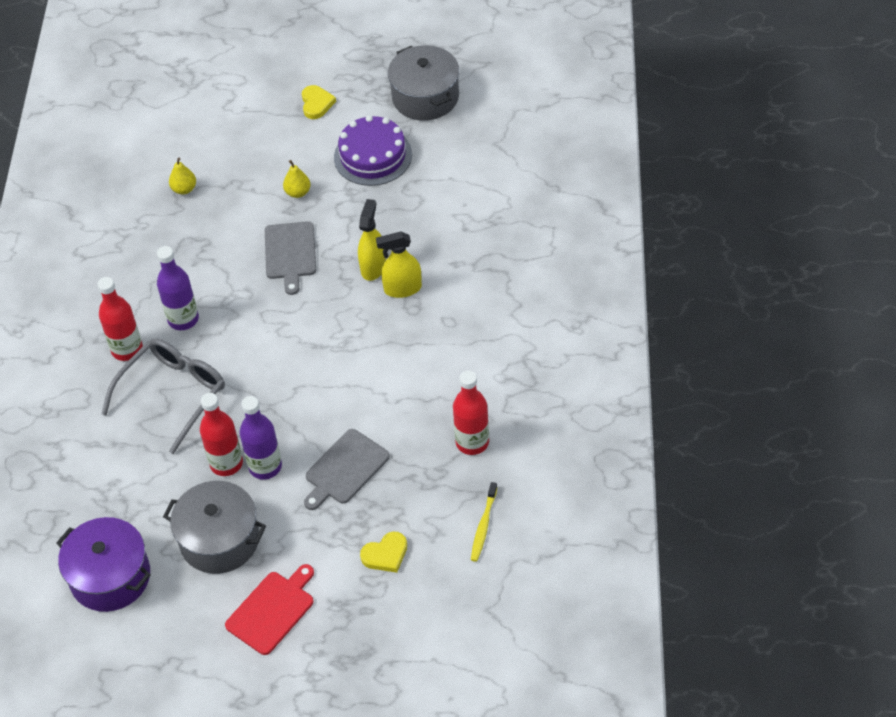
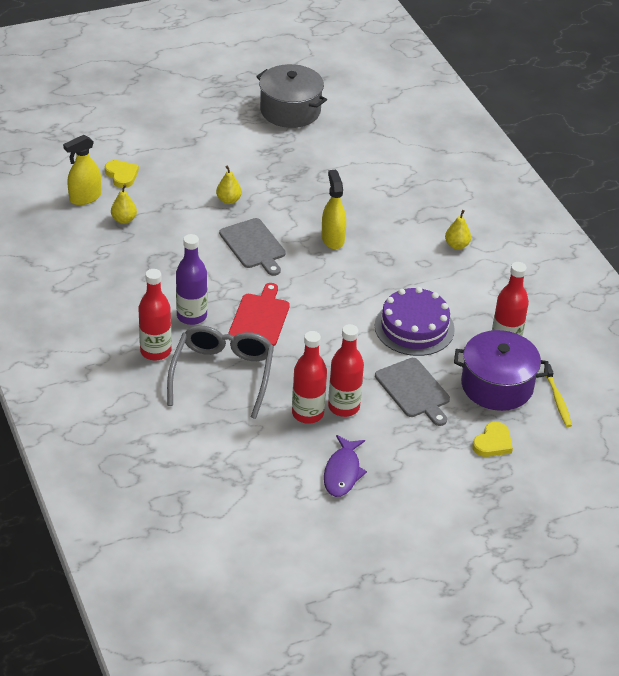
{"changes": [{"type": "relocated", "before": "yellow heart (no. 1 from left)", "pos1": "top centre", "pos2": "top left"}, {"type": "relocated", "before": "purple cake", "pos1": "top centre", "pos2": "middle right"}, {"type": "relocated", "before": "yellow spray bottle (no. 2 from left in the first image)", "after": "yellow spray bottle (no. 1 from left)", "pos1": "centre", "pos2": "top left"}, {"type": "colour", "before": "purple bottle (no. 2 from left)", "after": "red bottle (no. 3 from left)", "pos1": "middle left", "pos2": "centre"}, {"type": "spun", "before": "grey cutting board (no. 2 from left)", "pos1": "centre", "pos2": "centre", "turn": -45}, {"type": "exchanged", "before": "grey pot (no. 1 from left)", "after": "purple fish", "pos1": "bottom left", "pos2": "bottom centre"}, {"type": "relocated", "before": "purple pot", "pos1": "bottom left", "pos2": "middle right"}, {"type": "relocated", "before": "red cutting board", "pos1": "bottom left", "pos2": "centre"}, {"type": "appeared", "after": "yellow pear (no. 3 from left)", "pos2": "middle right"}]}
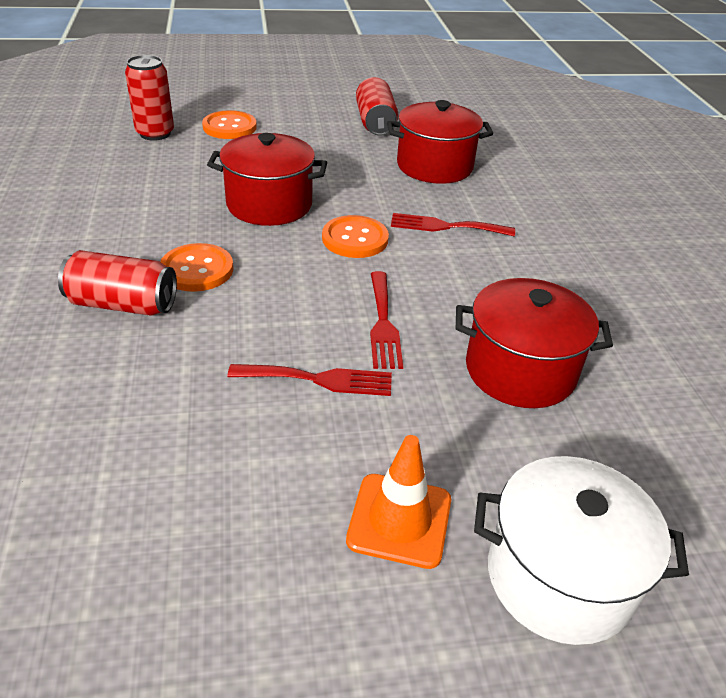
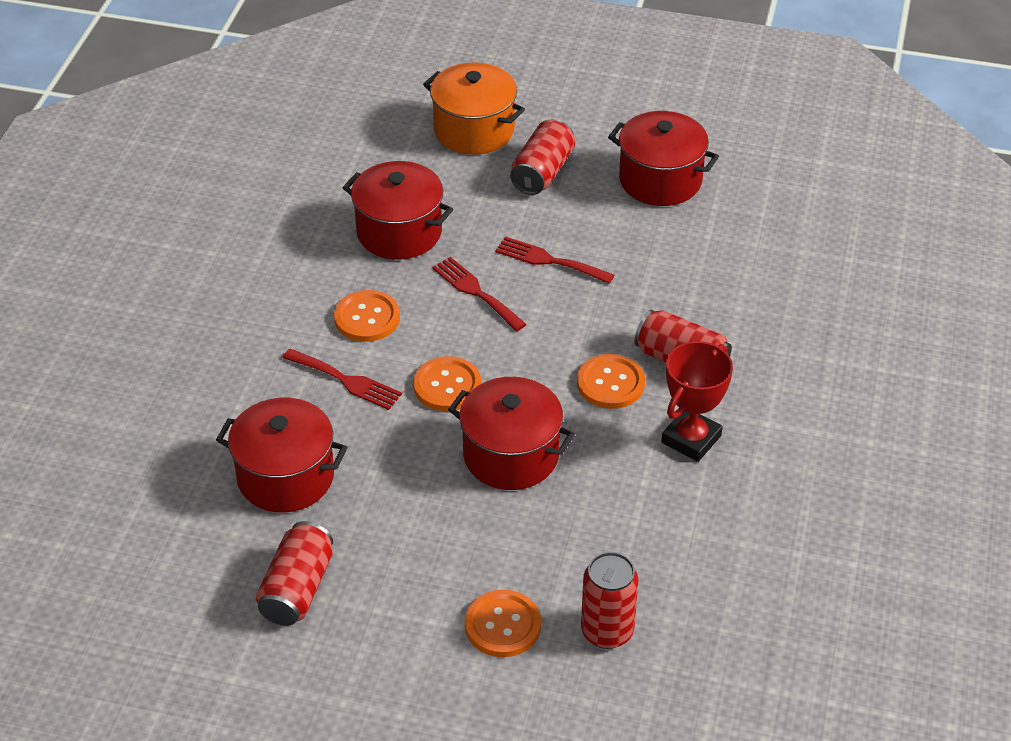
{"changes": [{"type": "spun", "before": "red fork (no. 2 from left)", "pos1": "centre", "pos2": "centre", "turn": -60}, {"type": "exchanged", "before": "orange traffic cone", "after": "red can (no. 2 from left)", "pos1": "bottom centre", "pos2": "top centre"}, {"type": "colour", "before": "white pot", "after": "orange pot", "pos1": "bottom right", "pos2": "top centre"}, {"type": "appeared", "after": "red pot (no. 4 from left)", "pos2": "top centre"}, {"type": "appeared", "after": "orange button (no. 1 from left)", "pos2": "centre"}, {"type": "appeared", "after": "red trophy", "pos2": "middle right"}]}
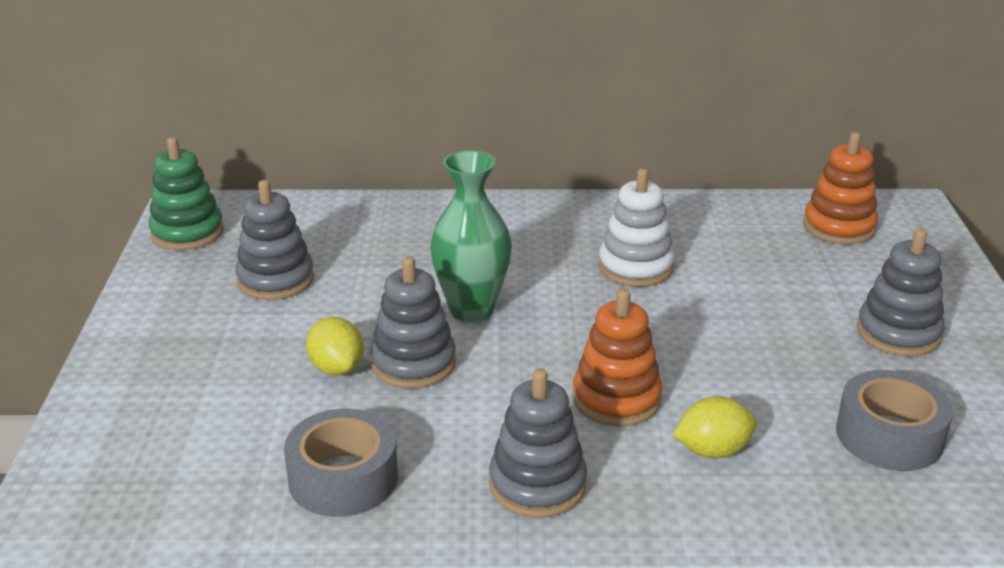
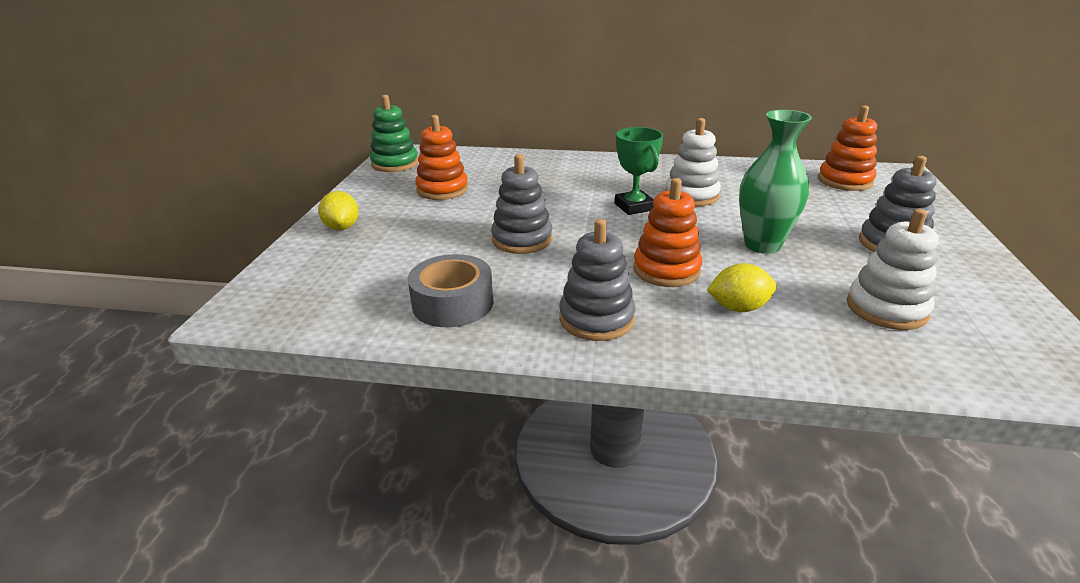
{"changes": [{"type": "relocated", "before": "green vase", "pos1": "centre", "pos2": "top right"}, {"type": "colour", "before": "grey stacking toy (no. 1 from left)", "after": "orange stacking toy (no. 1 from left)", "pos1": "middle left", "pos2": "top centre"}, {"type": "relocated", "before": "yellow lemon (no. 1 from left)", "pos1": "centre", "pos2": "middle left"}, {"type": "exchanged", "before": "grey tape (no. 2 from left)", "after": "white stacking toy (no. 2 from left)", "pos1": "bottom right", "pos2": "middle right"}, {"type": "appeared", "after": "green trophy", "pos2": "top centre"}]}
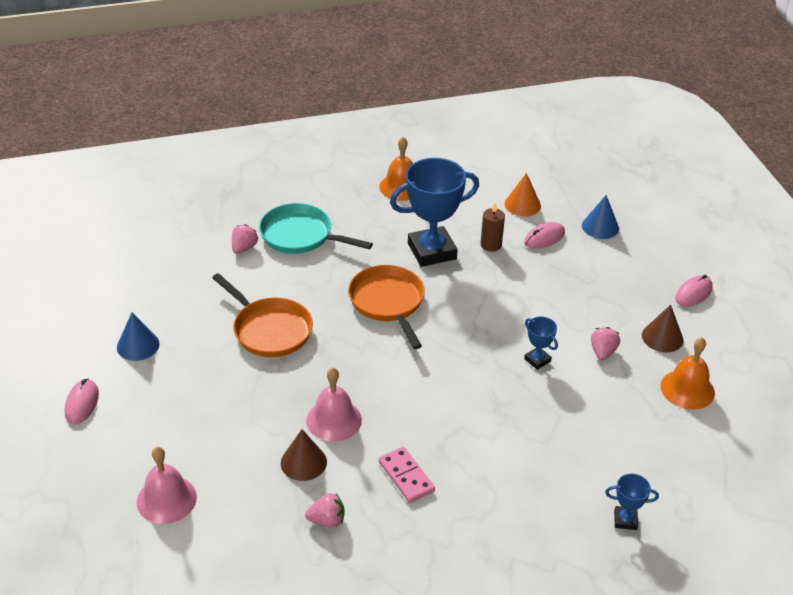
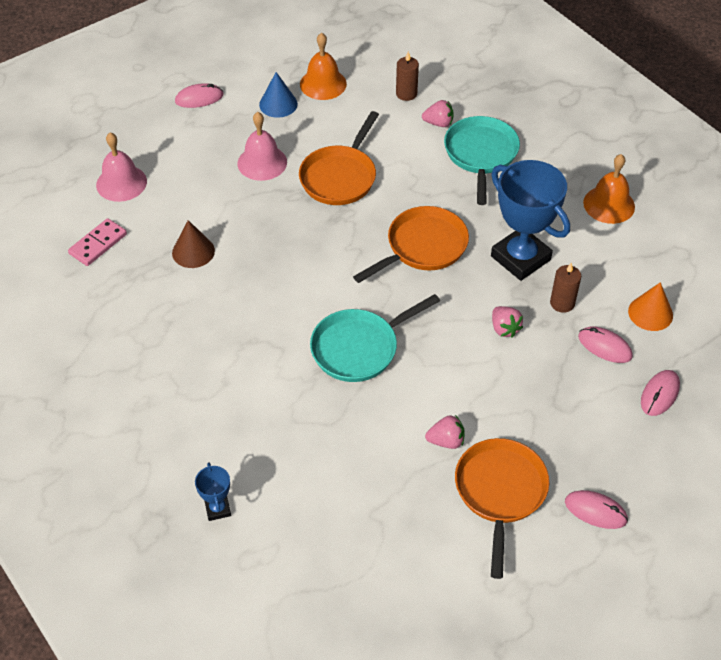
{"changes": [{"type": "exchanged", "before": "blue cone (no. 2 from left)", "after": "pink mouse (no. 4 from left)", "pos1": "middle right", "pos2": "middle right"}, {"type": "exchanged", "before": "brown cone (no. 2 from left)", "after": "orange pan (no. 3 from left)", "pos1": "middle right", "pos2": "bottom right"}, {"type": "missing", "before": "blue trophy (no. 2 from left)", "pos1": "middle right"}, {"type": "relocated", "before": "orange bell (no. 2 from left in the first image)", "after": "orange bell (no. 1 from left)", "pos1": "middle right", "pos2": "top centre"}, {"type": "relocated", "before": "pink bell (no. 2 from left)", "pos1": "bottom centre", "pos2": "top centre"}, {"type": "relocated", "before": "pink domino", "pos1": "bottom centre", "pos2": "middle left"}, {"type": "relocated", "before": "pink strawberry (no. 2 from left in the first image)", "after": "pink strawberry (no. 3 from left)", "pos1": "bottom centre", "pos2": "middle right"}, {"type": "appeared", "after": "brown candle (no. 1 from left)", "pos2": "top centre"}, {"type": "appeared", "after": "turquoise pan (no. 1 from left)", "pos2": "centre"}]}
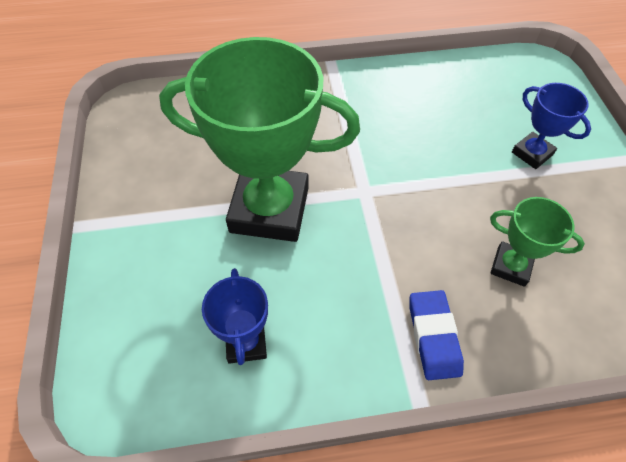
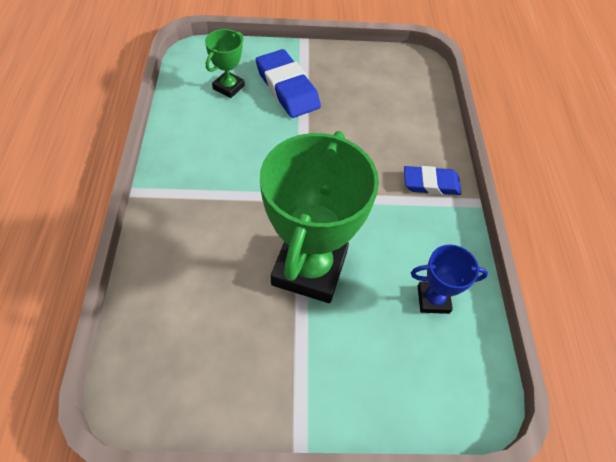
{"changes": [{"type": "exchanged", "before": "blue trophy (no. 2 from left)", "after": "blue eraser (no. 1 from left)", "pos1": "top right", "pos2": "top centre"}, {"type": "relocated", "before": "green trophy (no. 2 from left in the first image)", "after": "green trophy (no. 1 from left)", "pos1": "middle right", "pos2": "top centre"}]}
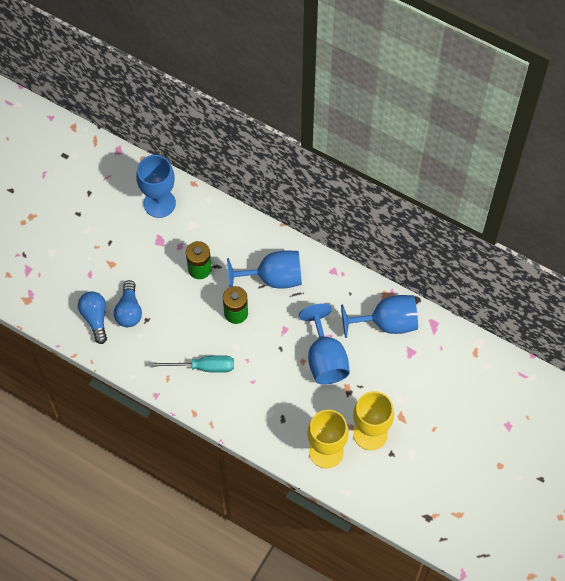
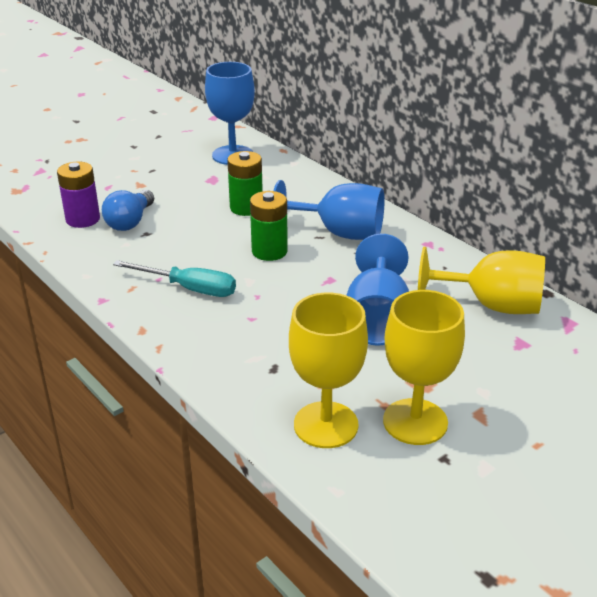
{"changes": [{"type": "exchanged", "before": "blue light bulb (no. 1 from left)", "after": "purple battery", "pos1": "middle left", "pos2": "top left"}, {"type": "colour", "before": "blue goblet (no. 4 from left)", "after": "yellow goblet (no. 3 from left)", "pos1": "middle right", "pos2": "middle right"}]}
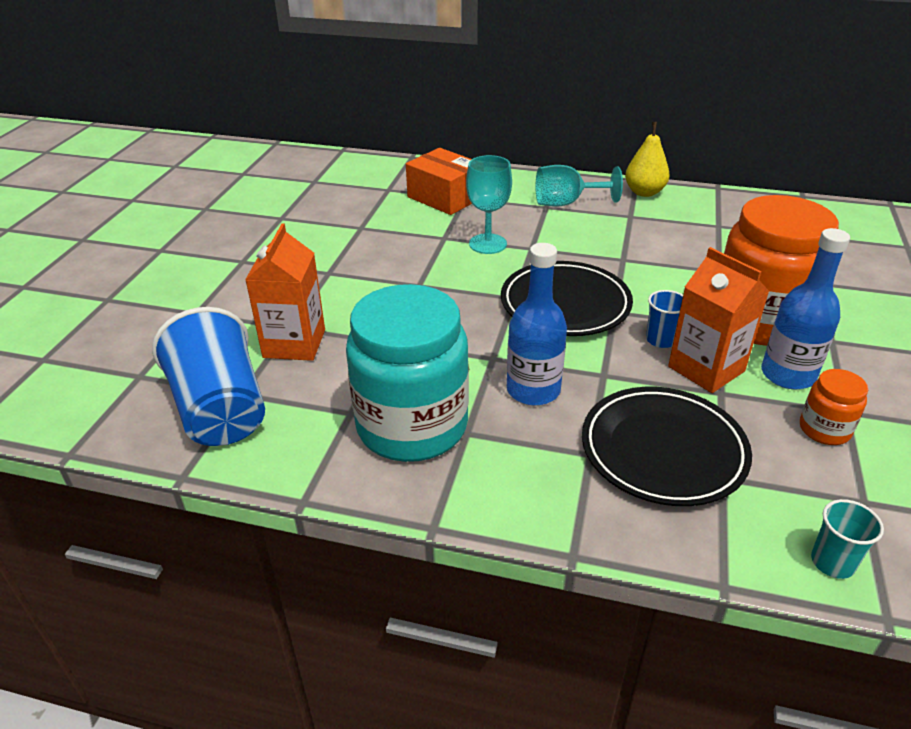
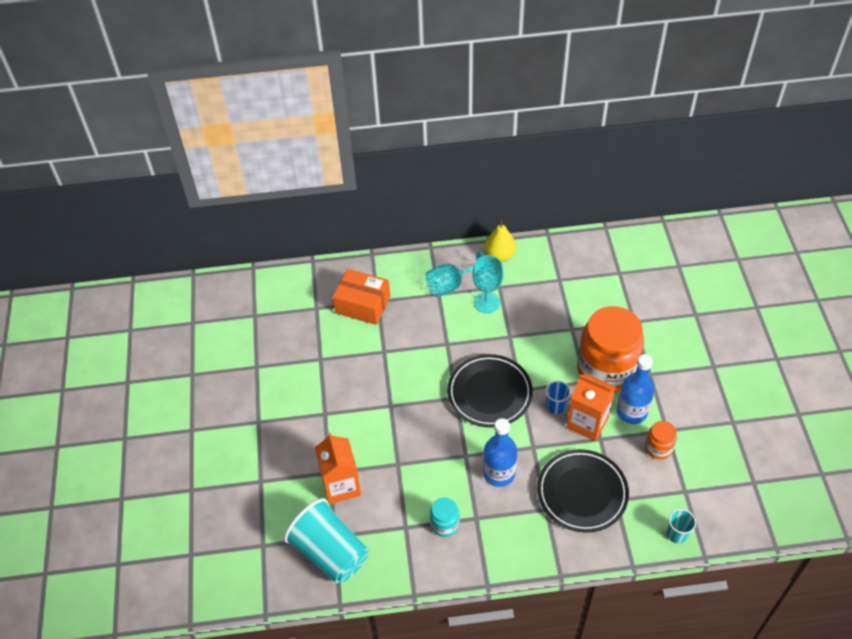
{"changes": [{"type": "relocated", "before": "turquoise goblet (no. 1 from left in the first image)", "after": "turquoise goblet (no. 2 from left)", "pos1": "top centre", "pos2": "centre"}, {"type": "size", "before": "turquoise jar", "pos1": "centre", "pos2": "bottom centre", "scale": 0.44}, {"type": "colour", "before": "blue cup (no. 1 from left)", "after": "turquoise cup (no. 1 from left)", "pos1": "middle left", "pos2": "bottom centre"}]}
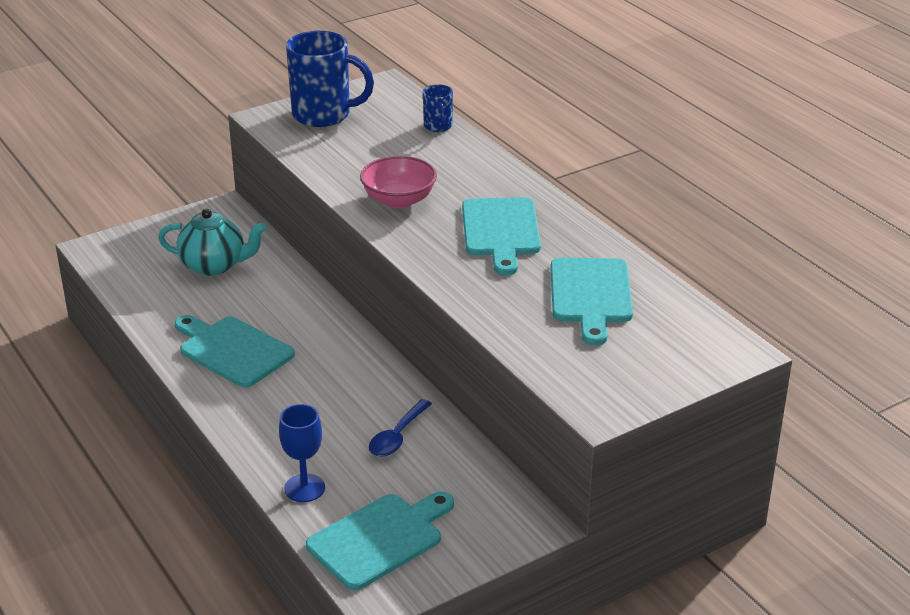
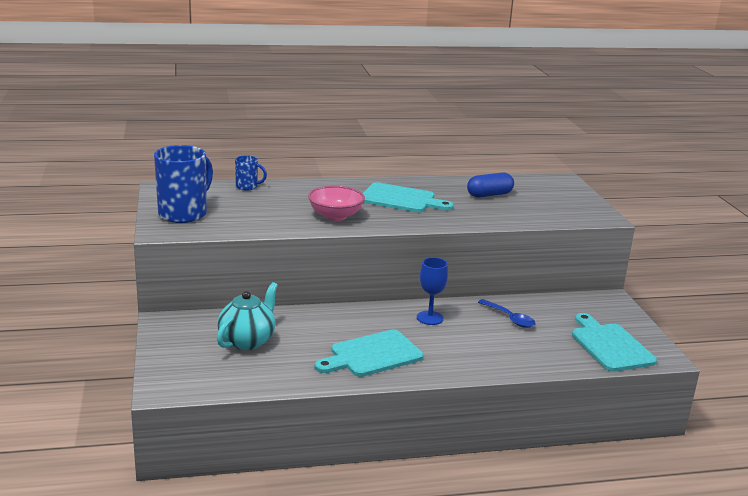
{"changes": [{"type": "exchanged", "before": "turquoise cutting board (no. 4 from left)", "after": "blue capsule", "pos1": "centre", "pos2": "centre"}, {"type": "relocated", "before": "blue goblet", "pos1": "bottom left", "pos2": "centre"}]}
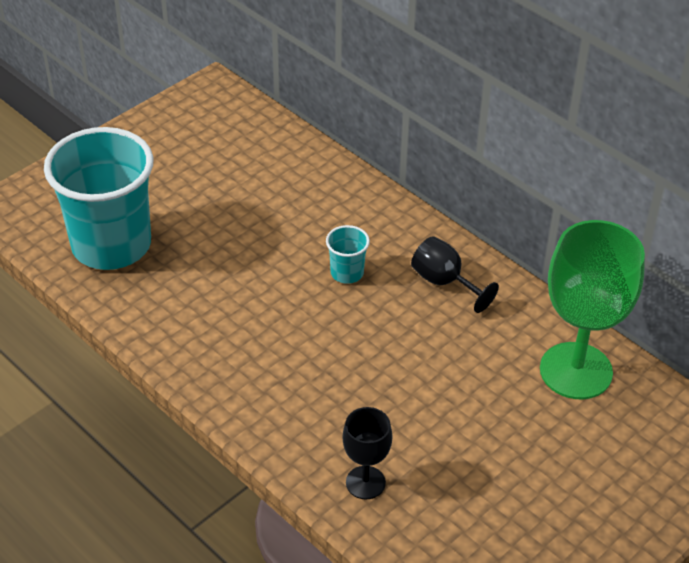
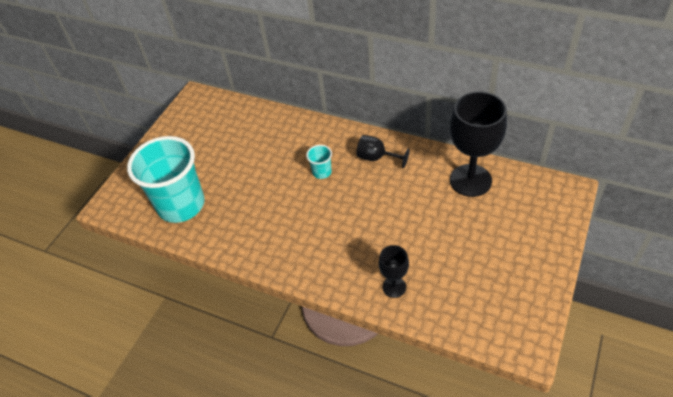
{"changes": [{"type": "colour", "before": "green goblet", "after": "black goblet (no. 3 from left)", "pos1": "middle right", "pos2": "middle right"}]}
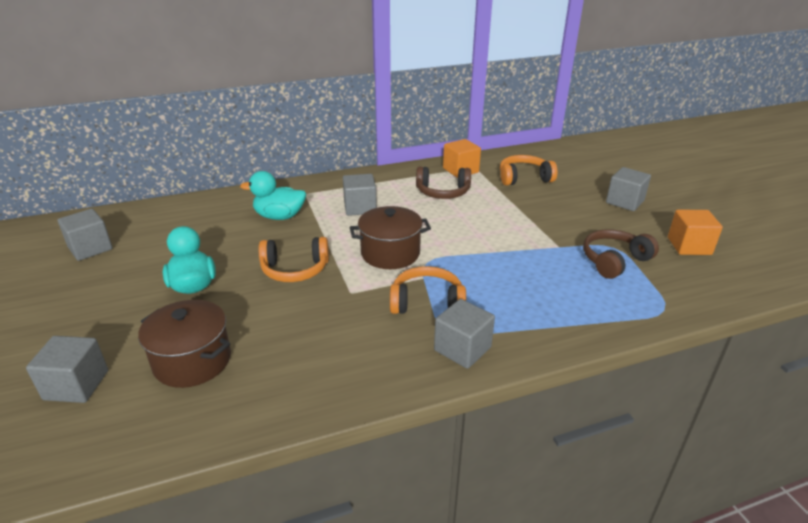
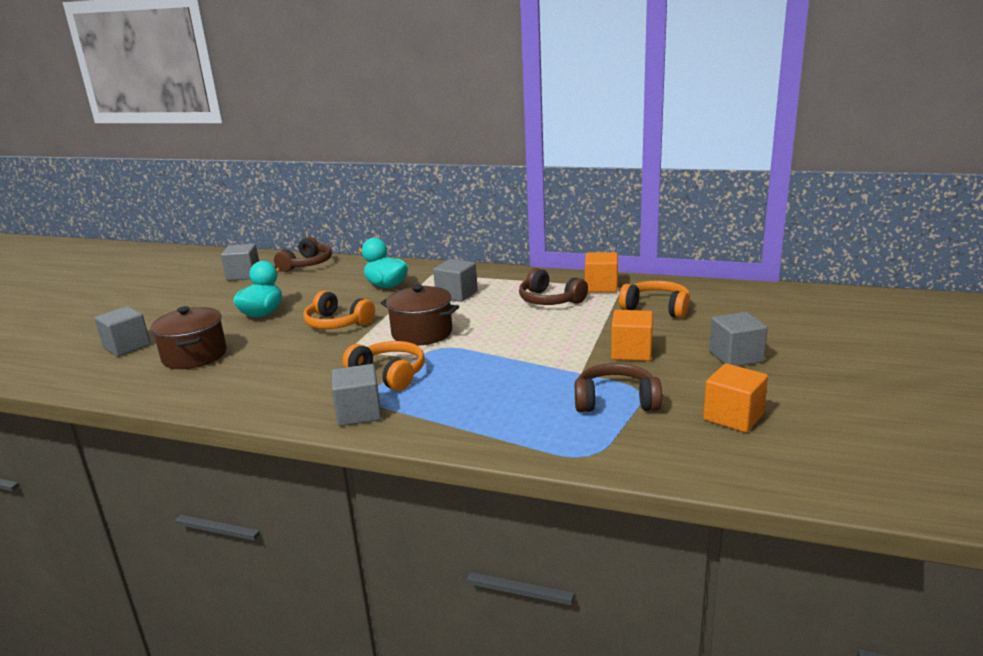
{"changes": [{"type": "appeared", "after": "brown headphones (no. 1 from left)", "pos2": "middle left"}, {"type": "appeared", "after": "orange cube (no. 2 from left)", "pos2": "centre"}]}
